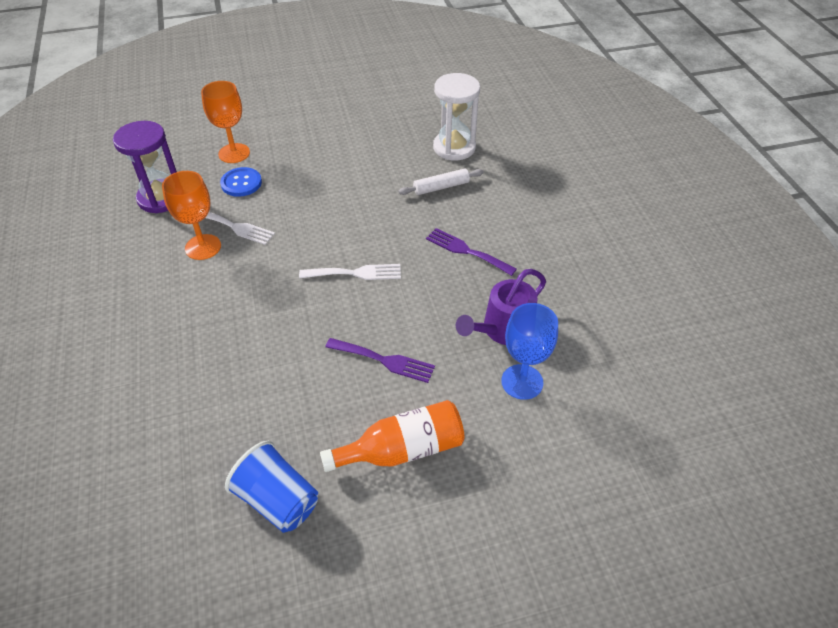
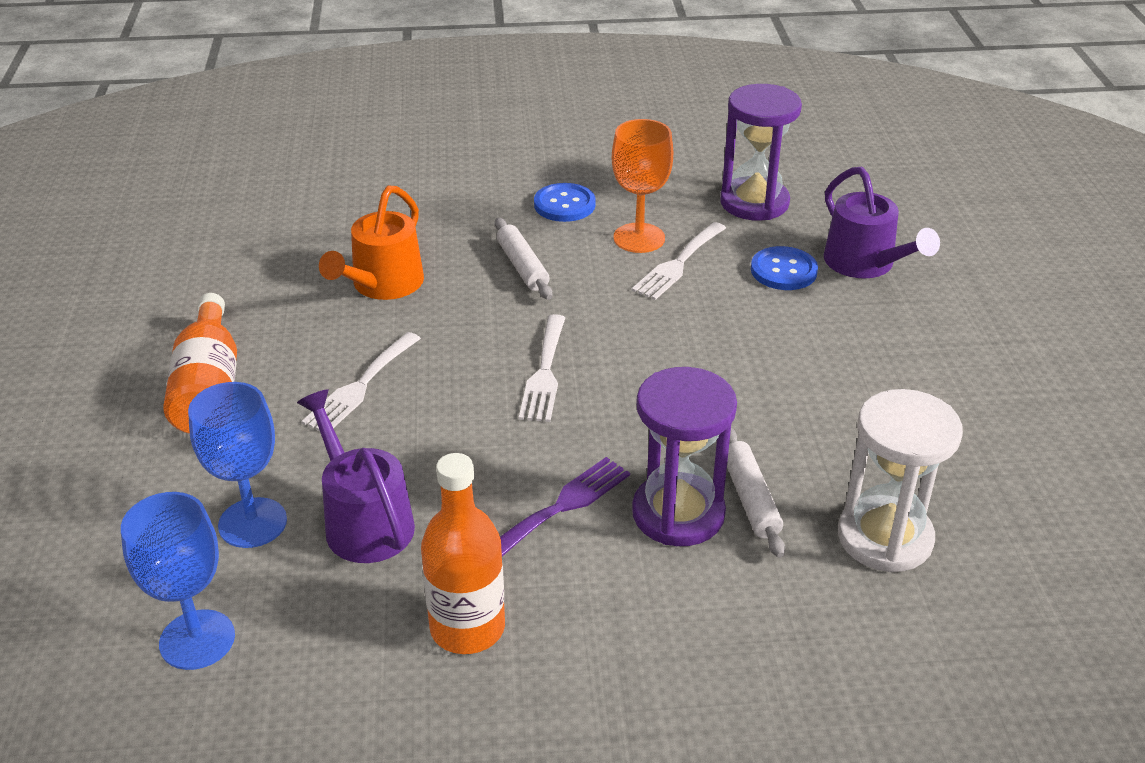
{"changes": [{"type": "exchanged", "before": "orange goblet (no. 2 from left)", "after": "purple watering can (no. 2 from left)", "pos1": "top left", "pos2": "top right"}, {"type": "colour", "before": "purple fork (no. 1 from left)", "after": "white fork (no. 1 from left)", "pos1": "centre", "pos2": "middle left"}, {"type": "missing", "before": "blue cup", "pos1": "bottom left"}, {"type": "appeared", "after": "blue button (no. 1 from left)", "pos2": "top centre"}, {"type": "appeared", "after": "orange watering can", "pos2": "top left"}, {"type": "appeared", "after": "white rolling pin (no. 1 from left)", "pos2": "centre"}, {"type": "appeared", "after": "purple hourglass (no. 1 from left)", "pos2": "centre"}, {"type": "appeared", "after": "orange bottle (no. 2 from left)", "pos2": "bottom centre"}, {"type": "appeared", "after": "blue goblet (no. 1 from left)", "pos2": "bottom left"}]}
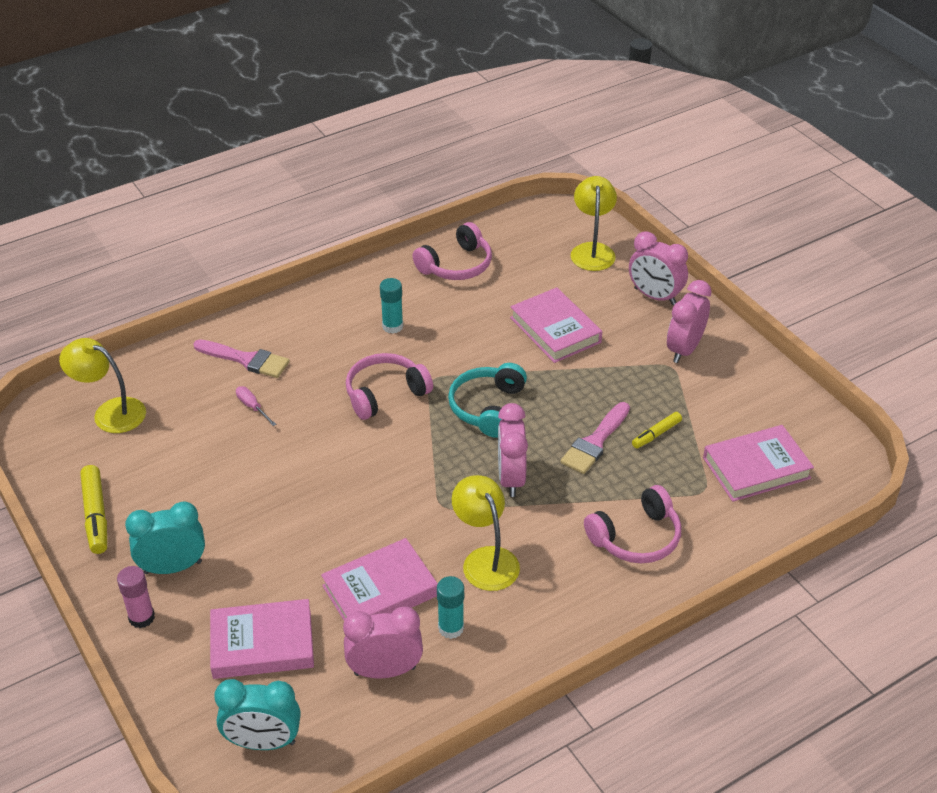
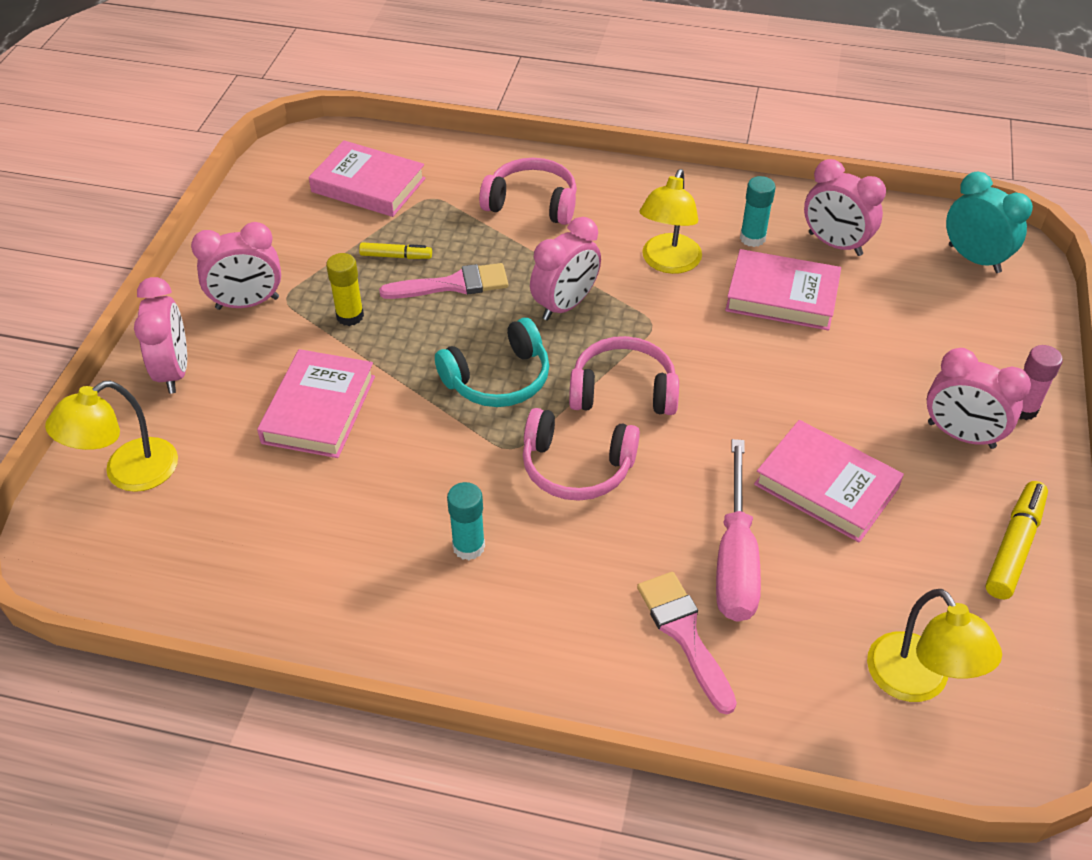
{"changes": [{"type": "relocated", "before": "pink headphones (no. 2 from left in the first image)", "after": "pink headphones (no. 3 from left)", "pos1": "top centre", "pos2": "centre"}, {"type": "size", "before": "pink screwdriver", "pos1": "middle left", "pos2": "middle right", "scale": 2.26}, {"type": "colour", "before": "turquoise clock (no. 1 from left)", "after": "pink clock (no. 5 from left)", "pos1": "bottom left", "pos2": "middle right"}, {"type": "relocated", "before": "pink book (no. 1 from left in the first image)", "after": "pink book (no. 4 from left)", "pos1": "bottom left", "pos2": "middle right"}, {"type": "appeared", "after": "yellow glue stick", "pos2": "middle left"}]}
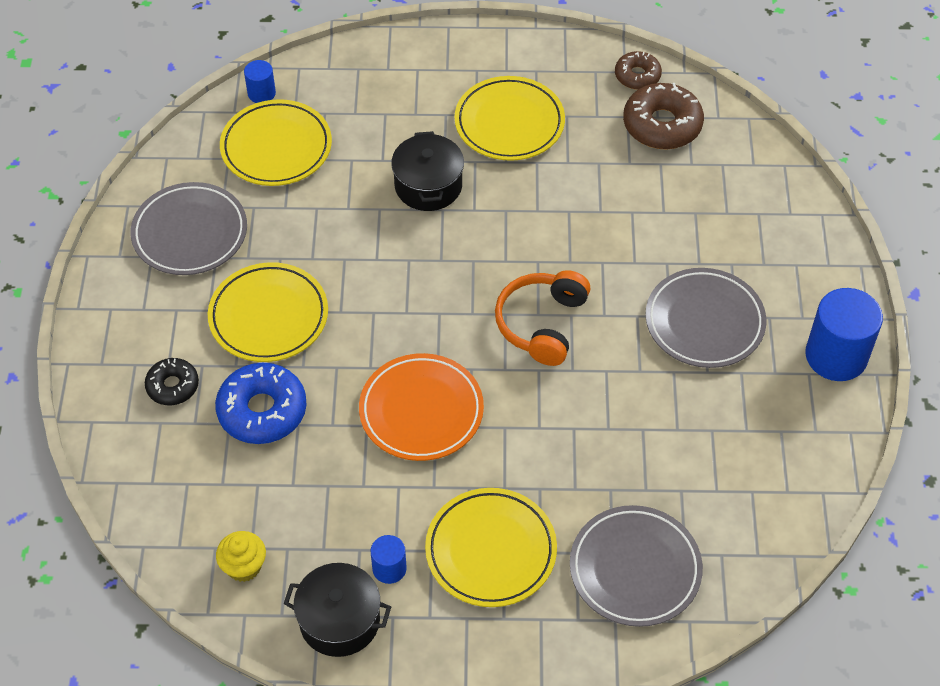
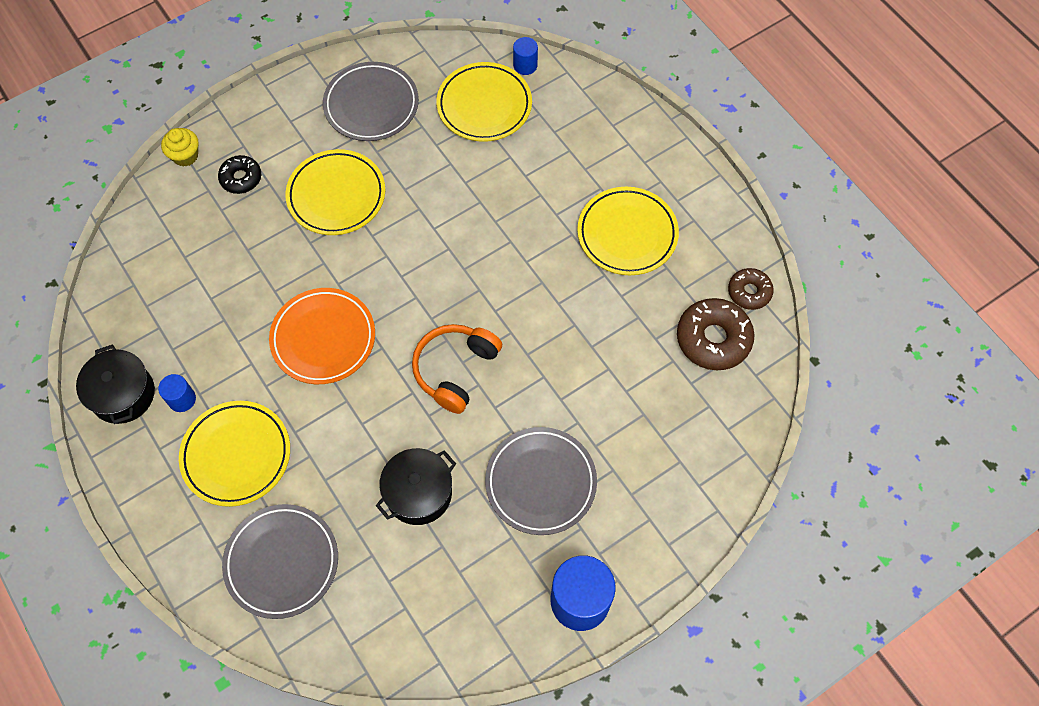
{"changes": [{"type": "relocated", "before": "black pot (no. 2 from left)", "pos1": "top centre", "pos2": "bottom centre"}, {"type": "spun", "before": "orange headphones", "pos1": "centre", "pos2": "centre", "turn": -45}, {"type": "missing", "before": "blue donut", "pos1": "middle left"}, {"type": "relocated", "before": "yellow cupcake", "pos1": "bottom left", "pos2": "top left"}]}
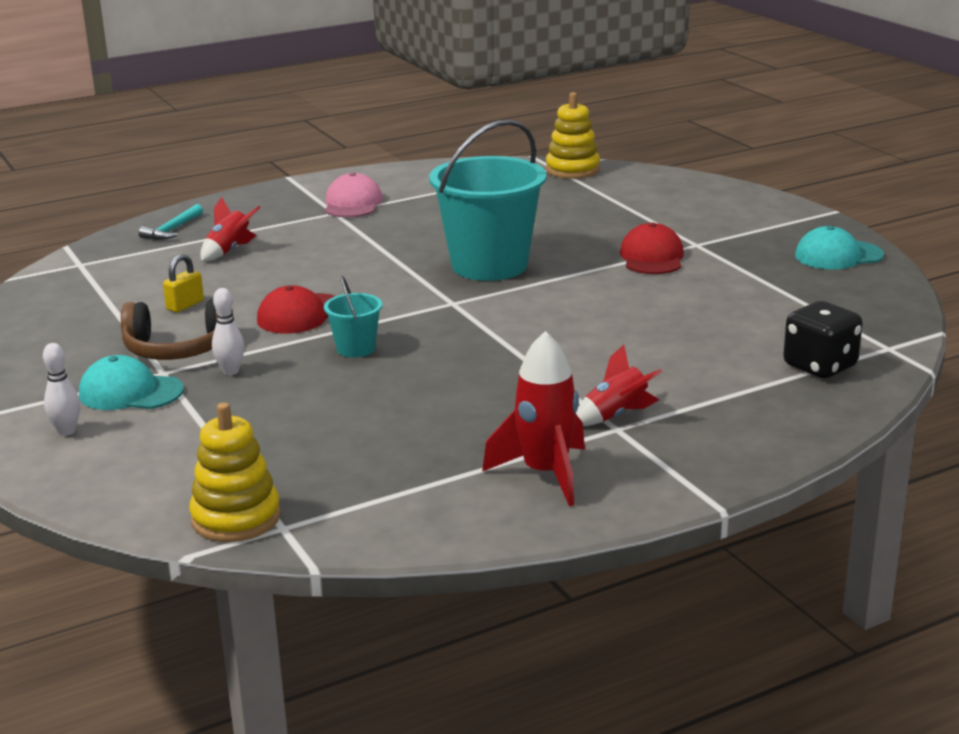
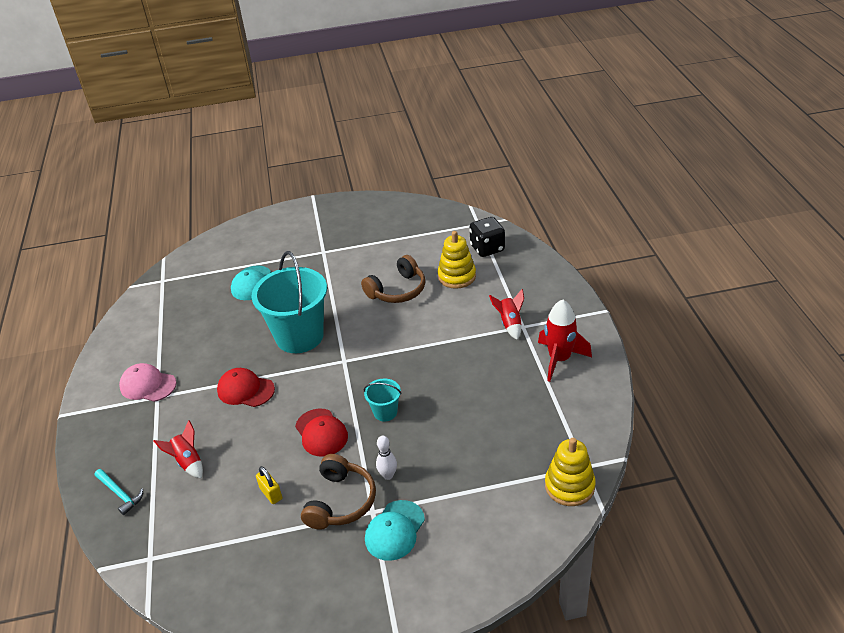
{"changes": [{"type": "relocated", "before": "yellow stacking toy (no. 2 from left in the first image)", "after": "yellow stacking toy (no. 1 from left)", "pos1": "top centre", "pos2": "centre"}, {"type": "relocated", "before": "red cap (no. 2 from left in the first image)", "after": "red cap (no. 1 from left)", "pos1": "middle right", "pos2": "middle left"}, {"type": "relocated", "before": "turquoise cap (no. 2 from left in the first image)", "after": "turquoise cap (no. 1 from left)", "pos1": "middle right", "pos2": "middle left"}, {"type": "missing", "before": "white bowling pin (no. 1 from left)", "pos1": "middle left"}, {"type": "appeared", "after": "brown headphones (no. 2 from left)", "pos2": "centre"}]}
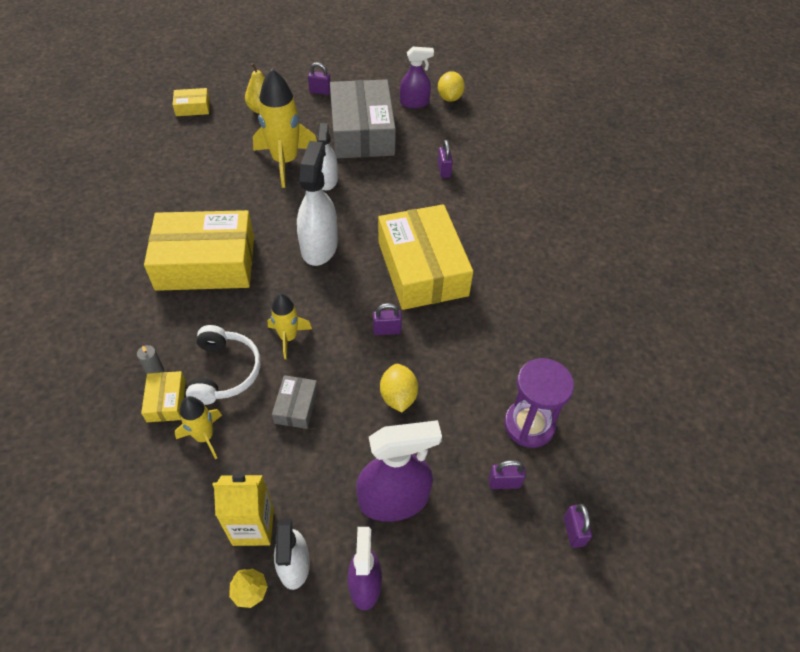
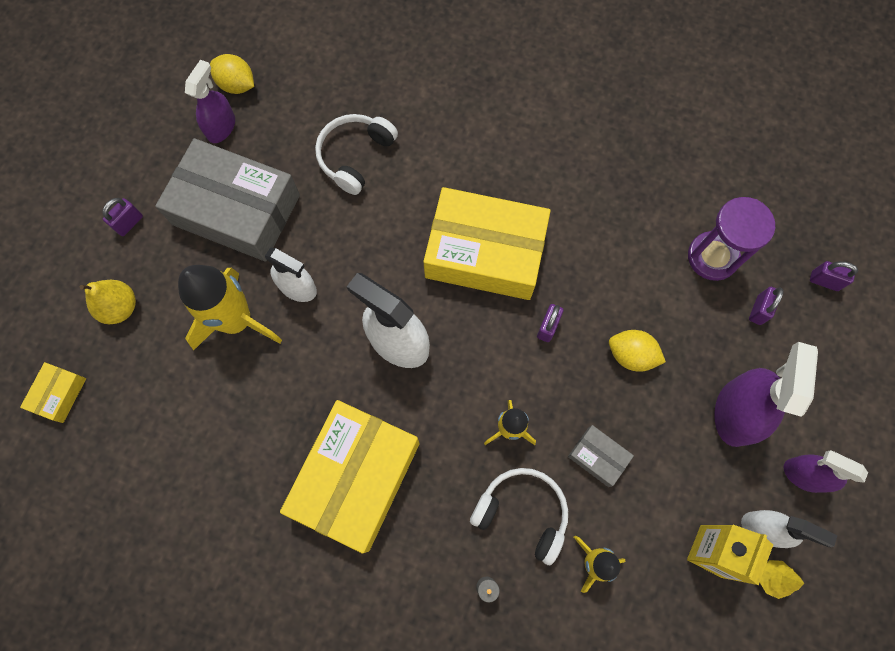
{"changes": [{"type": "exchanged", "before": "purple padlock (no. 3 from left)", "after": "white headphones (no. 1 from left)", "pos1": "top centre", "pos2": "top centre"}, {"type": "missing", "before": "yellow box (no. 1 from left)", "pos1": "middle left"}]}
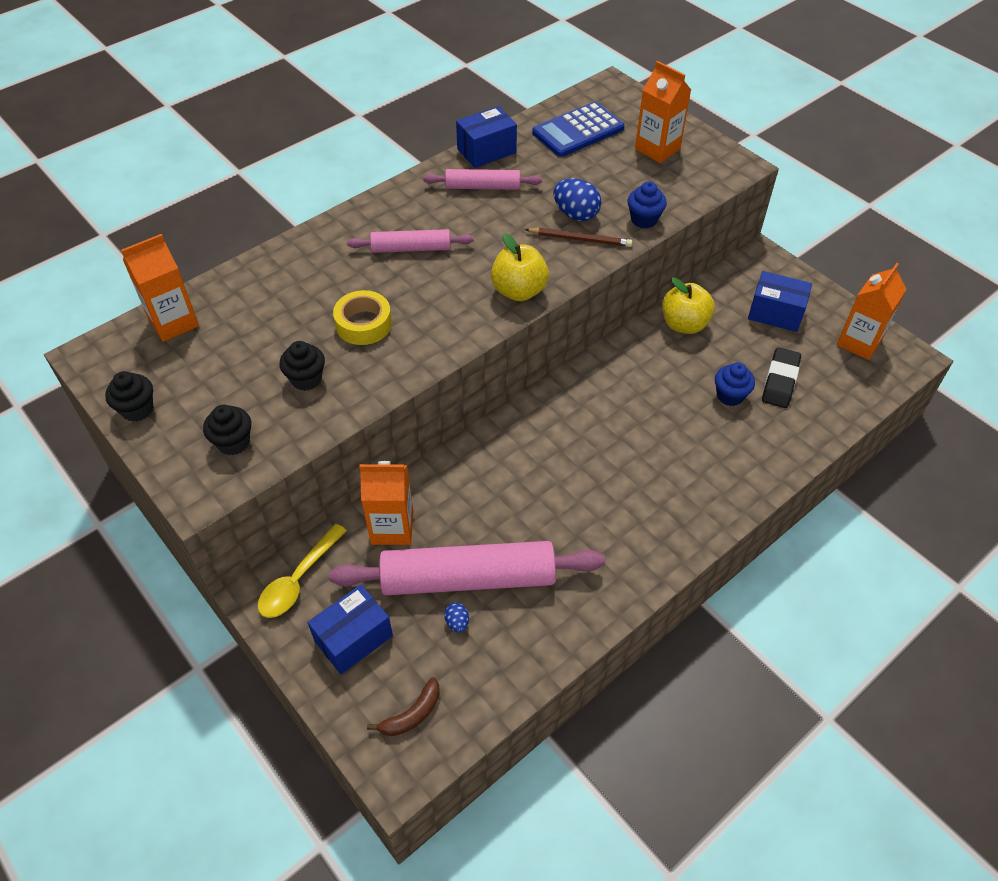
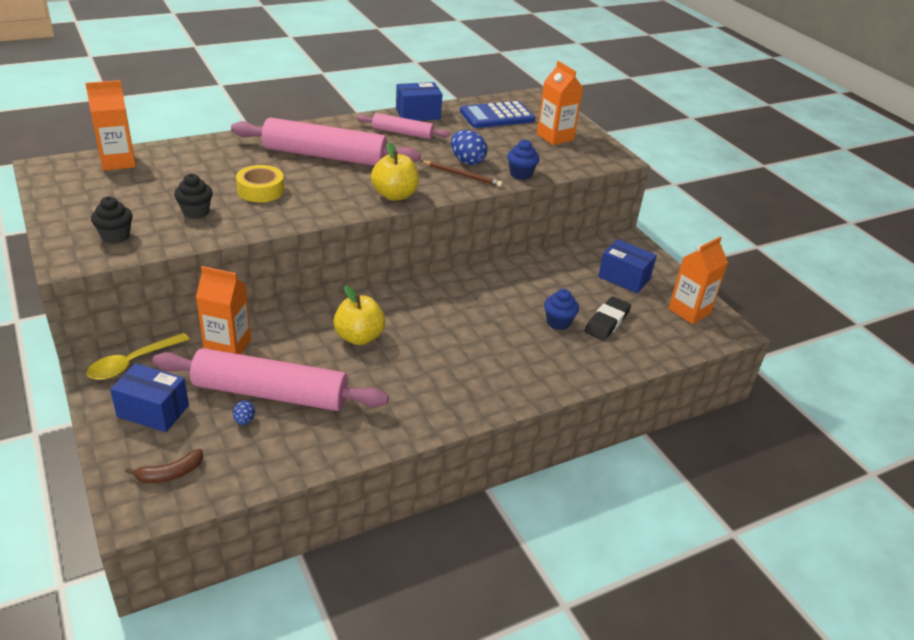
{"changes": [{"type": "size", "before": "pink rolling pin (no. 1 from left in the first image)", "pos1": "top centre", "pos2": "top centre", "scale": 1.89}, {"type": "relocated", "before": "yellow apple (no. 2 from left in the first image)", "after": "yellow apple (no. 1 from left)", "pos1": "middle right", "pos2": "centre"}, {"type": "missing", "before": "black cupcake (no. 1 from left)", "pos1": "middle left"}, {"type": "spun", "before": "blue box (no. 1 from left)", "pos1": "bottom centre", "pos2": "middle left", "turn": 45}]}
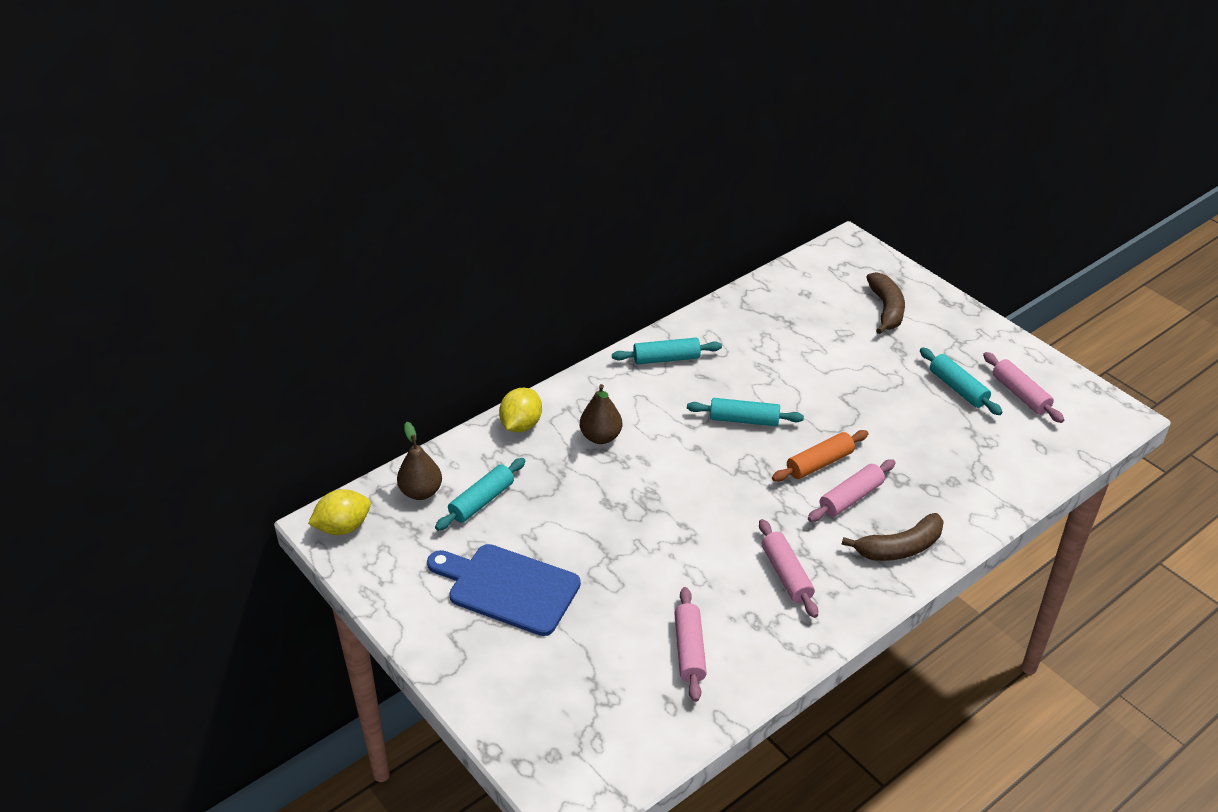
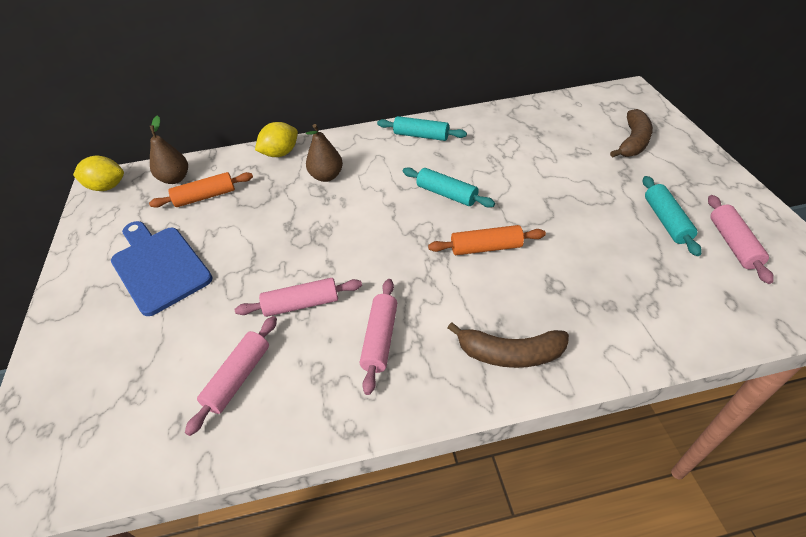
{"changes": [{"type": "colour", "before": "turquoise rolling pin (no. 1 from left)", "after": "orange rolling pin (no. 1 from left)", "pos1": "centre", "pos2": "middle left"}, {"type": "relocated", "before": "pink rolling pin (no. 3 from left in the first image)", "after": "pink rolling pin (no. 2 from left)", "pos1": "middle right", "pos2": "centre"}]}
